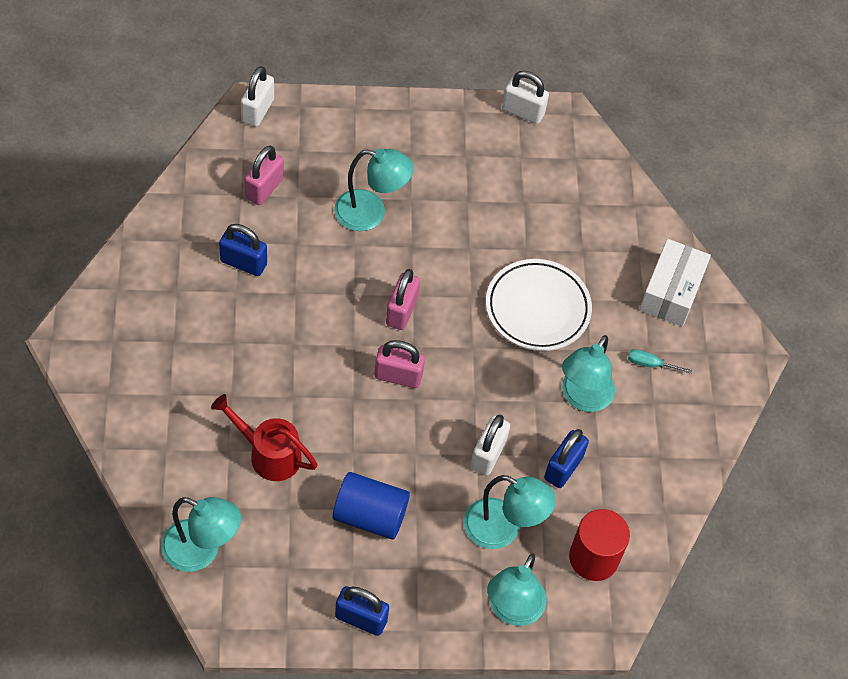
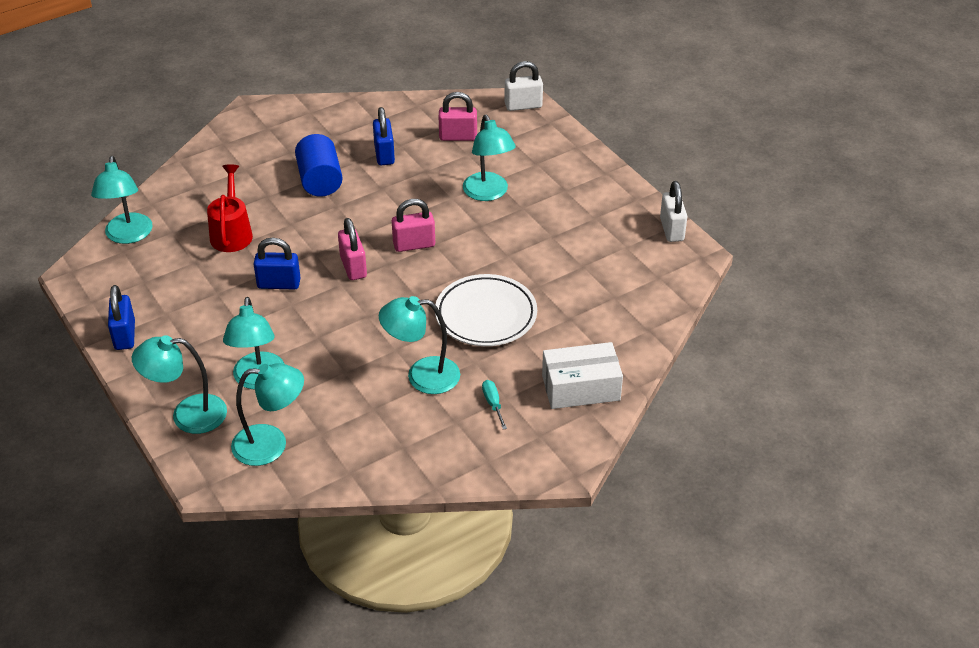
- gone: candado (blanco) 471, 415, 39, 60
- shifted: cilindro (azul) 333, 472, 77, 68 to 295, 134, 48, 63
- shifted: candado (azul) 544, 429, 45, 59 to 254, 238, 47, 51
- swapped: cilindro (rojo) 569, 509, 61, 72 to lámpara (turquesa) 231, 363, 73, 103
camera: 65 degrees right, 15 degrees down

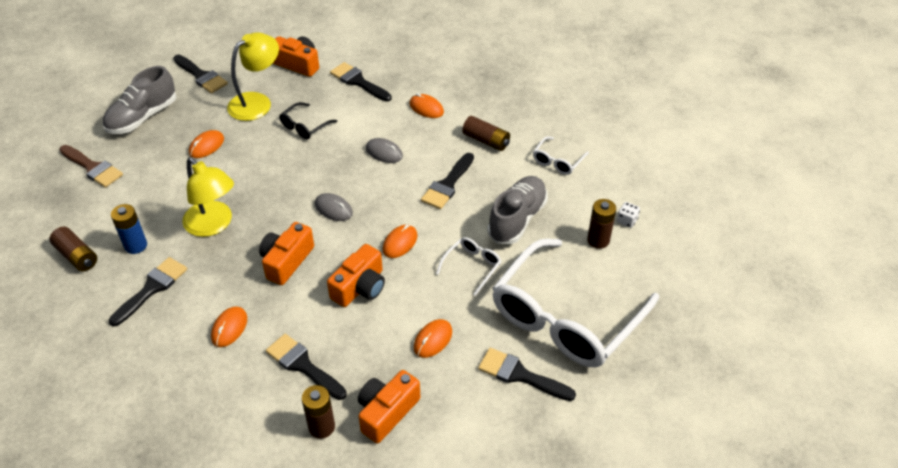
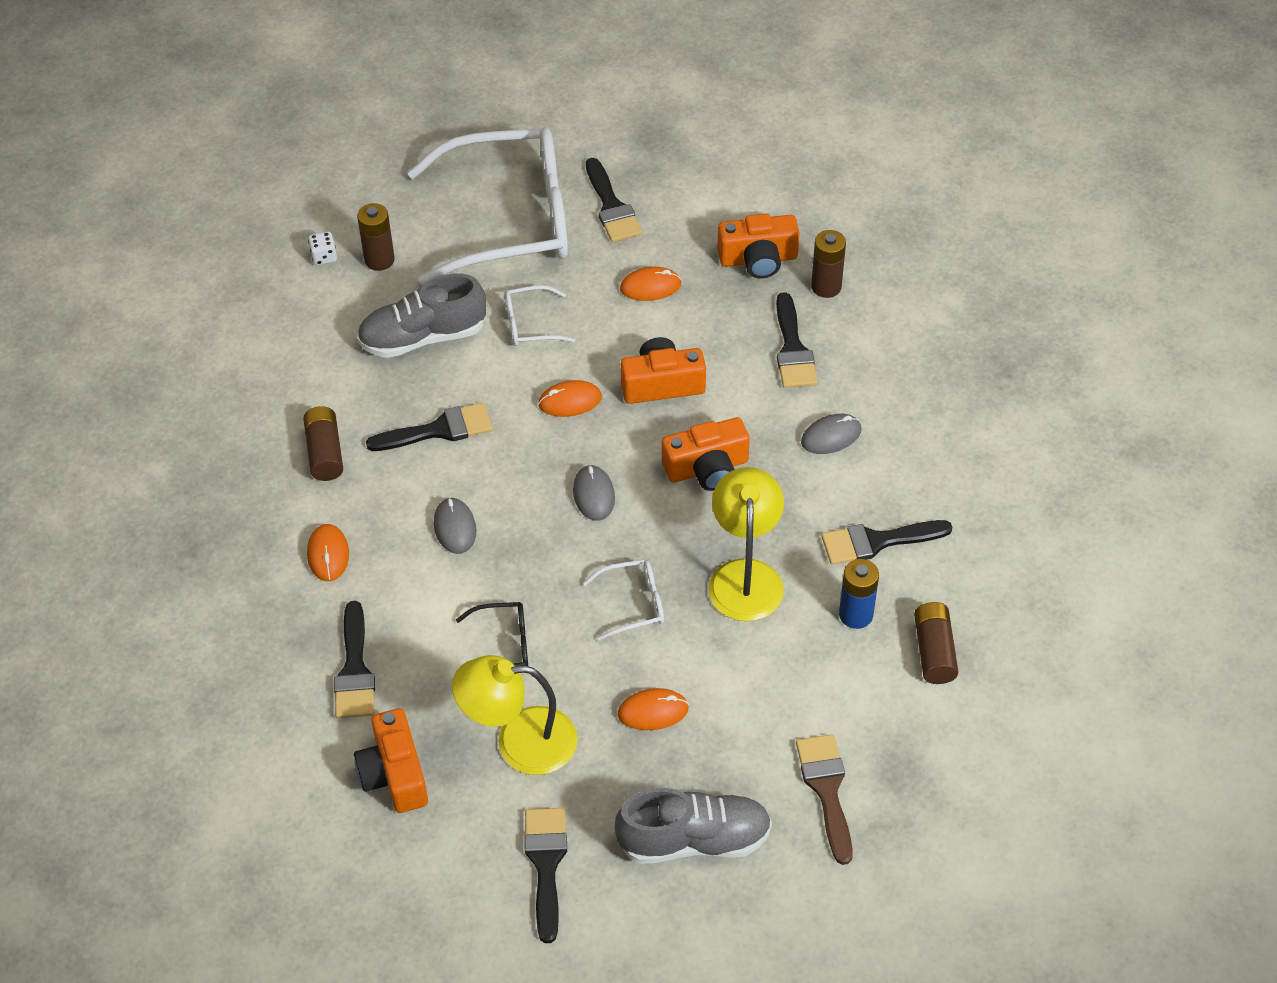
- shifted: gafas (blanco) 533, 136, 56, 39 to 583, 560, 81, 80
- repainted: ratón (naranja) 211, 307, 36, 40 to ratón (gris) 801, 414, 60, 40
camera: 135 degrees left, 5 degrees up

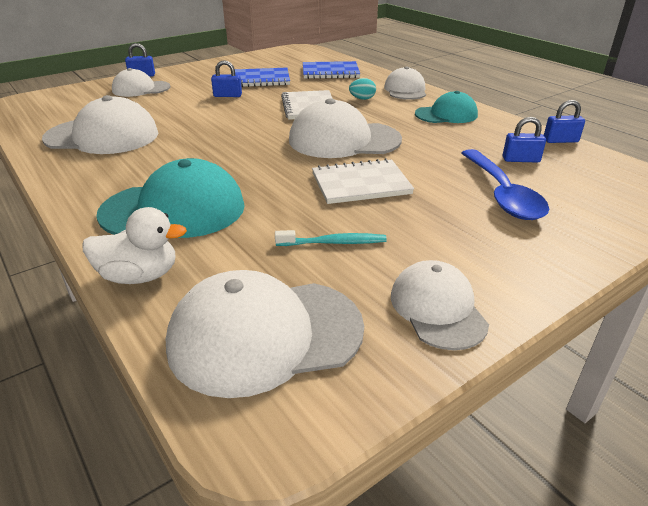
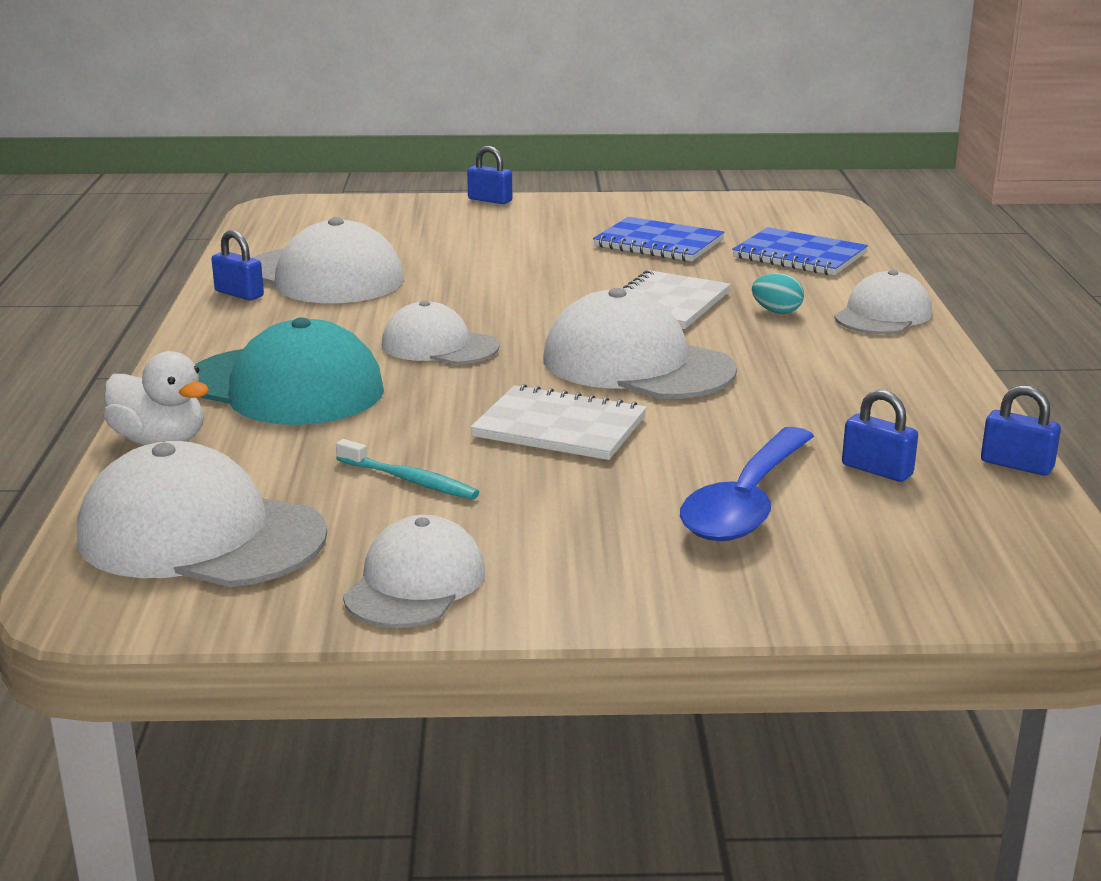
- gone: gorra (turquesa) 415, 91, 63, 32
- shifted: gorra (blanco) 112, 68, 58, 29 to 382, 300, 117, 64
- shifted: candado (azul) 211, 60, 31, 37 to 212, 230, 52, 70
camera: 35 degrees right, 10 degrees down

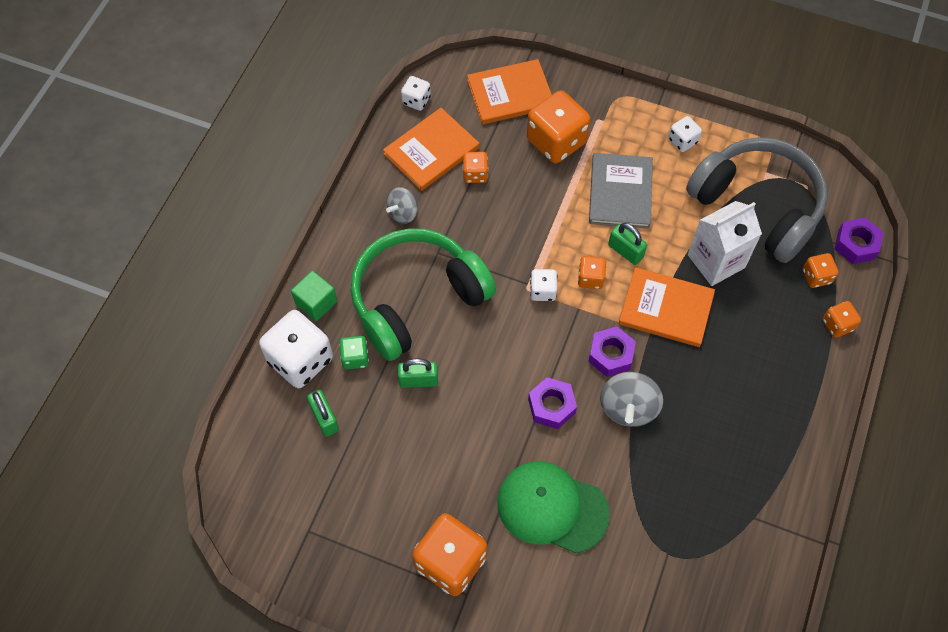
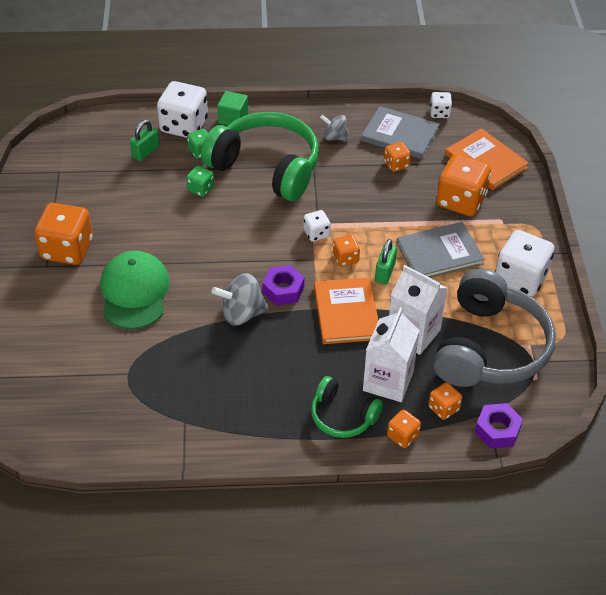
- gone: tuerca (morado) 528, 377, 49, 52
- new: auriculares (verde) 311, 376, 72, 62
- new: cartón de leche (blanco) 363, 308, 57, 94
- swapped: candado (verde) 398, 358, 40, 30 to dado (verde) 186, 166, 28, 31
- repainted: libro (naranja) 383, 108, 96, 83 to libro (gris) 361, 106, 79, 53
- scaled: dado (blanco) 668, 116, 34, 36 = 495, 230, 60, 67 x1.99
camera: 65 degrees right, 15 degrees down

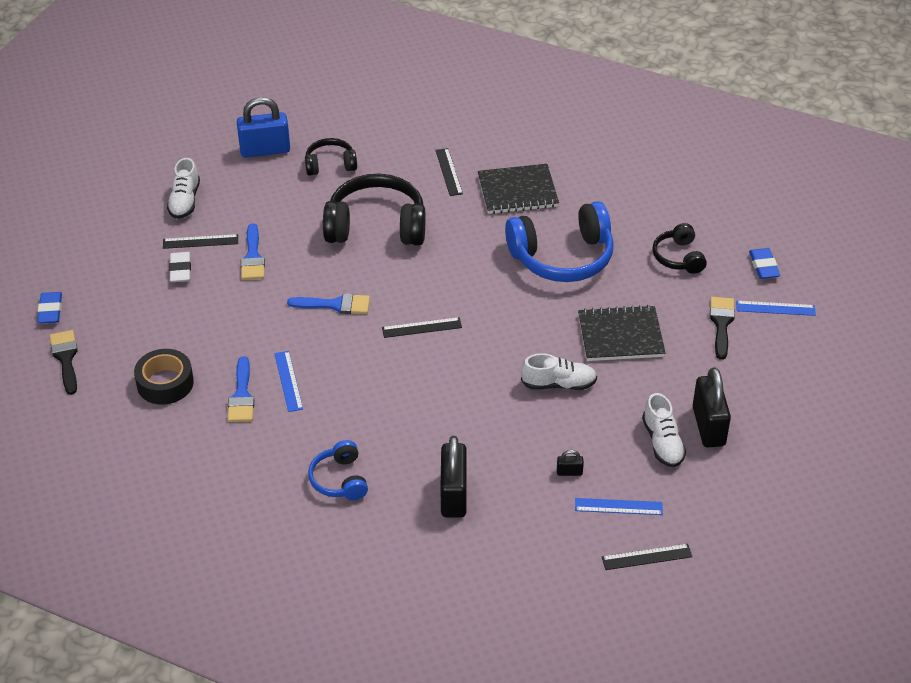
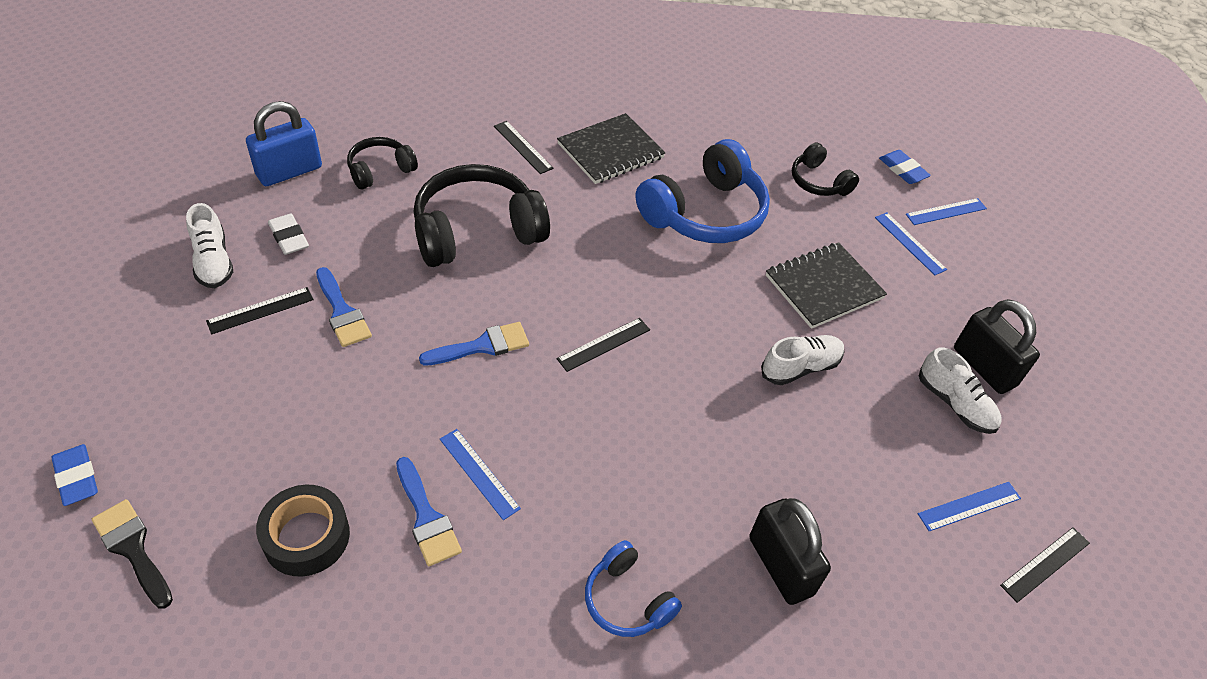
- gone: candado (negro) 557, 450, 27, 26
- shifted: goma de borrar (blanco) 169, 252, 22, 30 to 268, 213, 41, 42
- swapped: pincel (negro) 710, 297, 25, 63 to regla (azul) 875, 212, 72, 63
camera: 30 degrees left, 5 degrees up

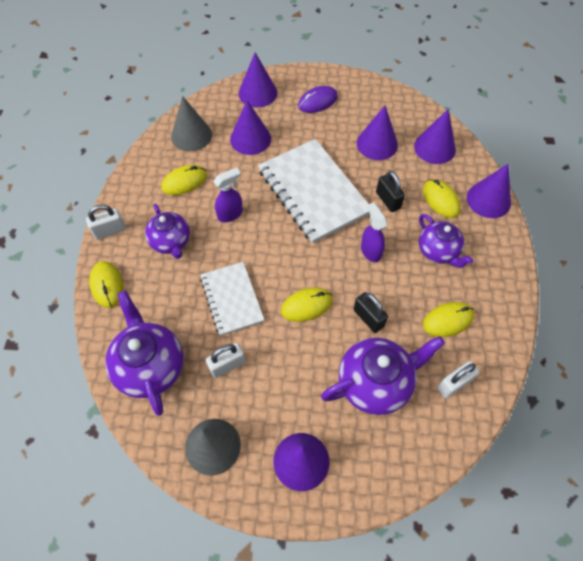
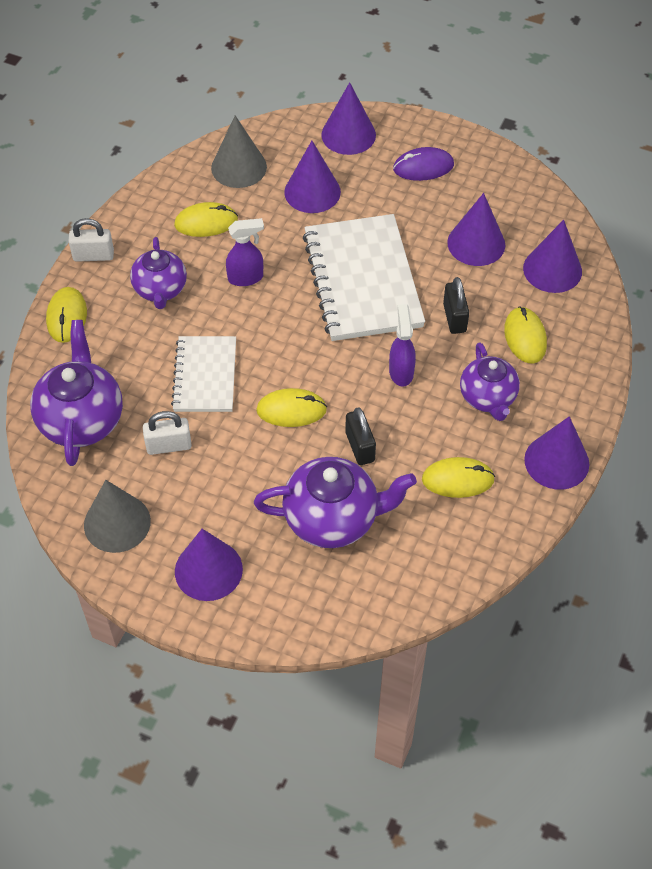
- gone: candado (blanco) 437, 361, 43, 37
- shifted: cono (morado) 467, 164, 44, 54 to 524, 416, 65, 74
camera: 20 degrees right, 5 degrees down

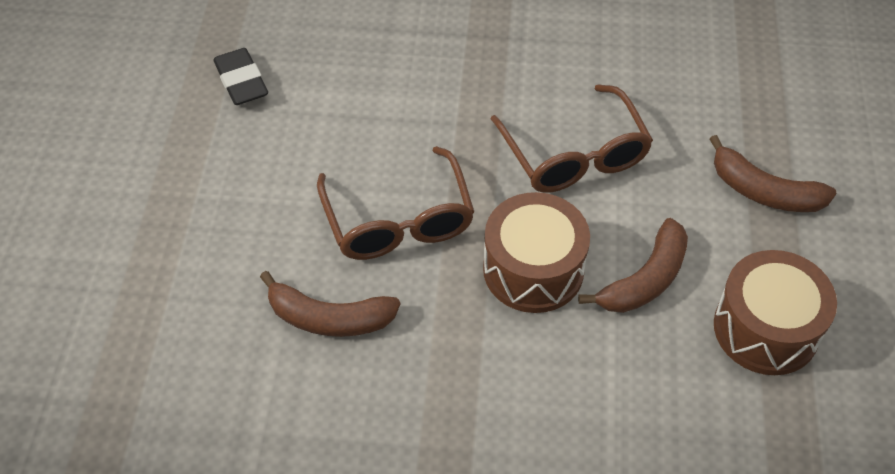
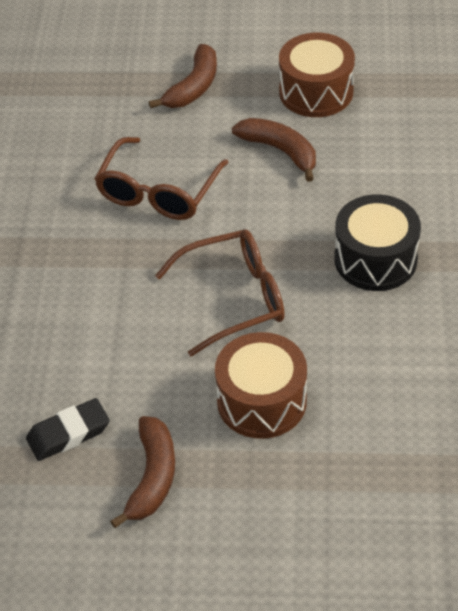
- new: tambor (negro) 334, 194, 87, 97
- shifted: plátano (marrón) 260, 271, 140, 66 to 110, 416, 65, 112
- shifted: tambor (marrón) 483, 192, 107, 121 to 215, 332, 92, 107
- rotated: gafas (marrón) 491, 84, 162, 109 = 94, 137, 135, 83 135 degrees clockwise
camera: 90 degrees left, 5 degrees down

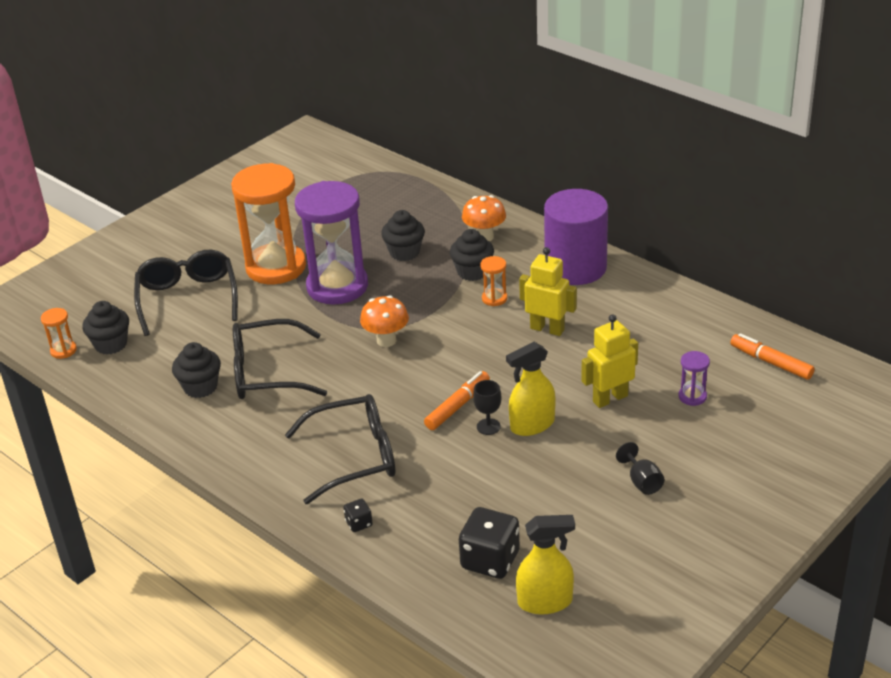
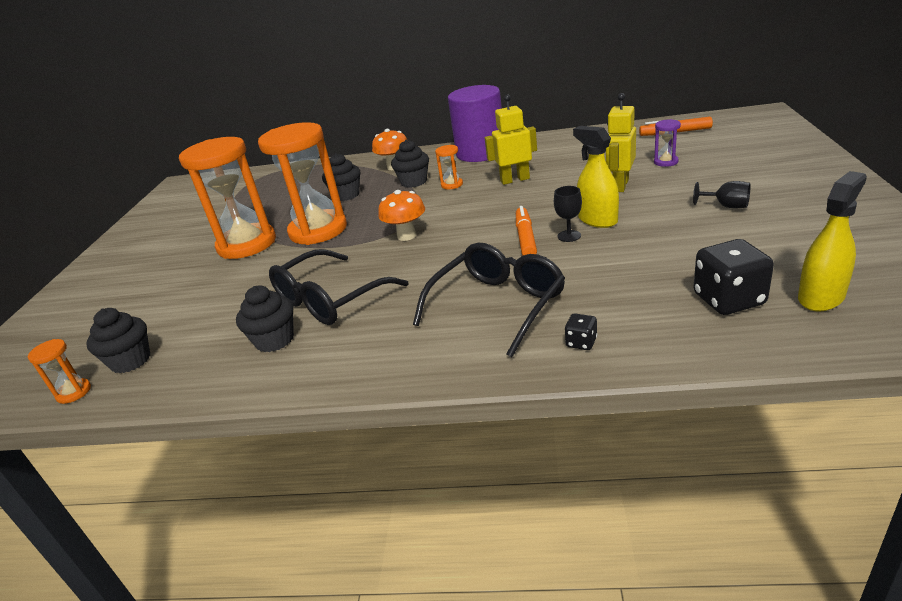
- gone: gafas (negro) 134, 250, 104, 86
- repainted: reloj de arena (morado) 295, 181, 73, 124 to reloj de arena (naranja) 258, 122, 89, 123
- rotated: pulverizador (amarillo) 506, 342, 49, 94 = 573, 126, 46, 102 120 degrees clockwise
camera: 35 degrees left, 5 degrees down

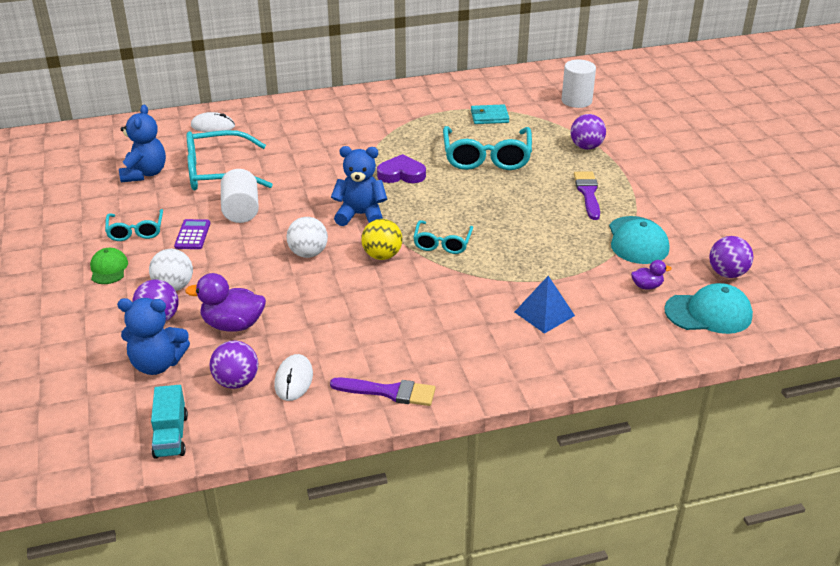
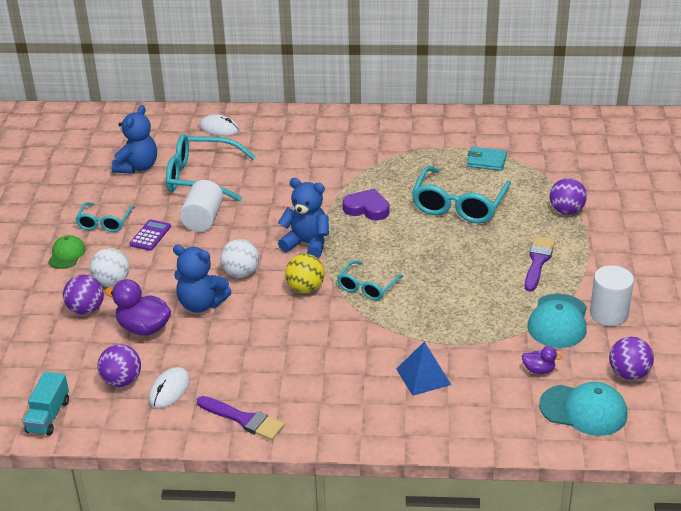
- shifted: osito (azul) 117, 298, 73, 77 to 173, 244, 58, 69
- shifted: cilindro (blanco) 562, 60, 34, 48 to 590, 265, 44, 61
camera: 20 degrees right, 0 degrees up

